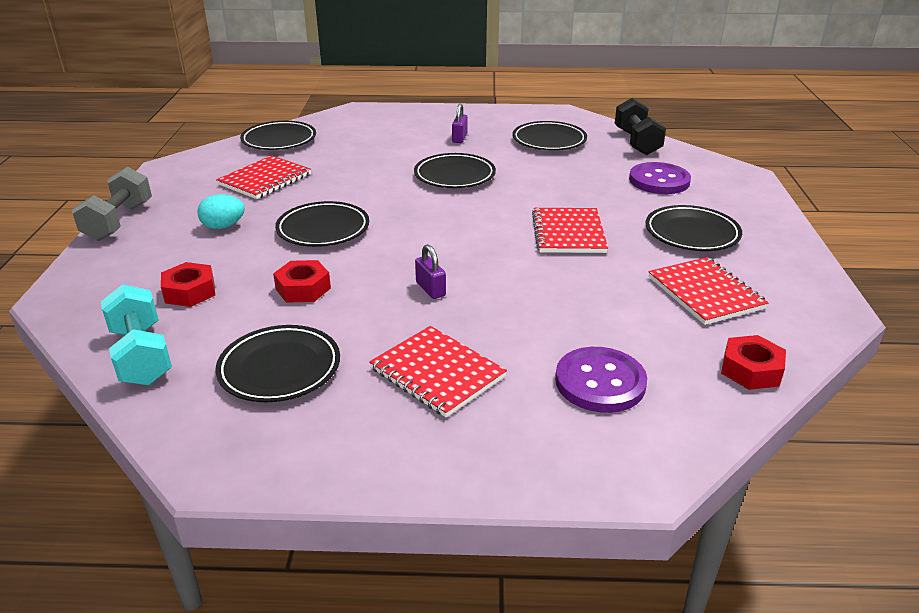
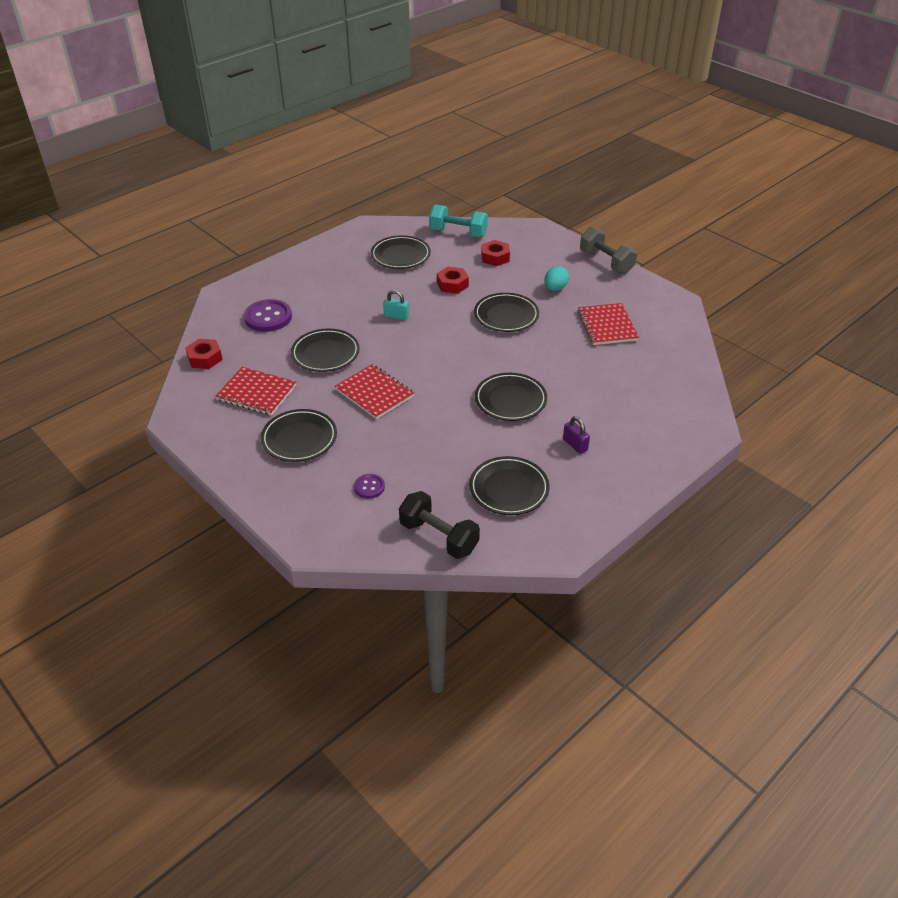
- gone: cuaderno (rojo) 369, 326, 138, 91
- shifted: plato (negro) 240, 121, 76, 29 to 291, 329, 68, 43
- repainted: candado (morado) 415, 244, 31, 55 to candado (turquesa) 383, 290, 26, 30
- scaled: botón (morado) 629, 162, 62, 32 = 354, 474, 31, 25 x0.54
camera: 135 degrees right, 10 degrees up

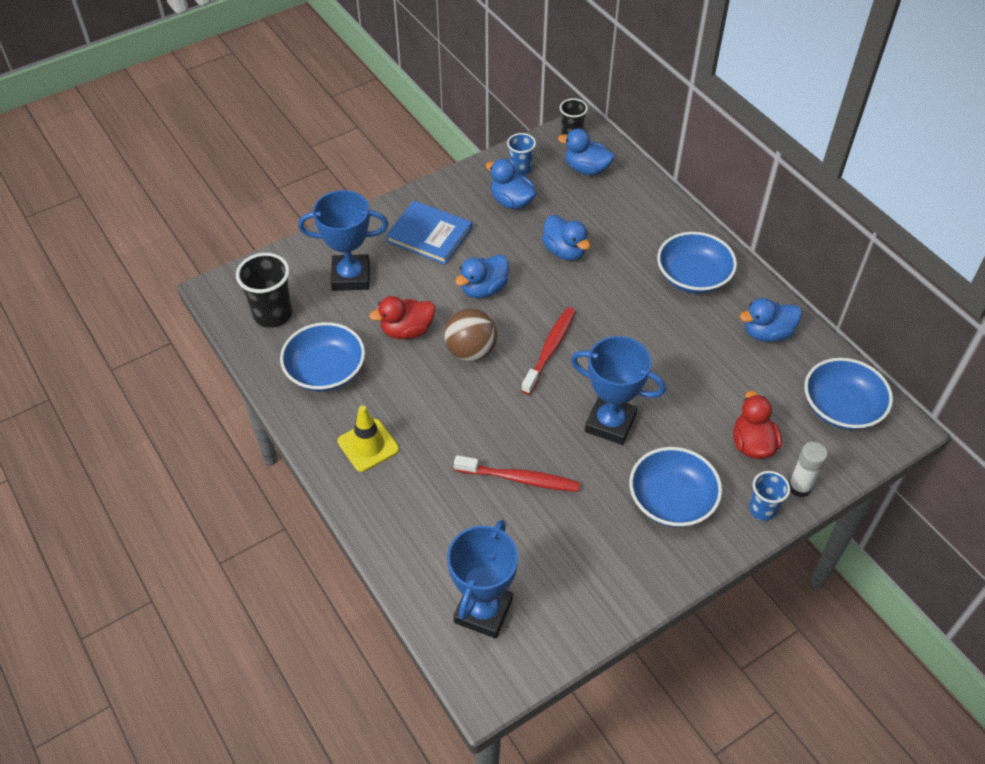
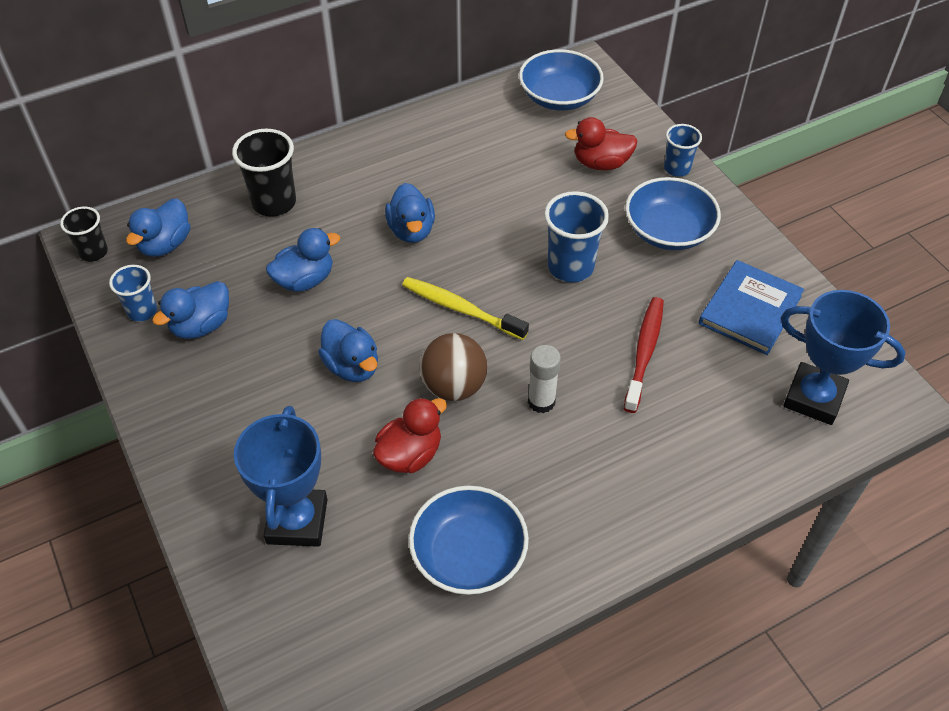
- gone: cono de tráfico (amarillo) 338, 405, 61, 67
- gone: cuenco (azul) 657, 232, 80, 62
- shifted: vaso (negro) 236, 253, 56, 75 to 232, 129, 64, 88
- shifted: libro (azul) 386, 201, 86, 64 to 699, 260, 105, 95
- shifted: pato (azul) 740, 298, 62, 44 to 385, 183, 50, 60
- shifted: barra de pegamento (blanco) 789, 442, 39, 55 to 528, 345, 33, 68
- swapped: trofeo (azul) 571, 336, 95, 109 to vaso (azul) 544, 191, 65, 91
- repainted: cepillo de dientes (rojo) 521, 307, 55, 88 to cepillo de dientes (amarillo) 402, 277, 127, 63
- rotated: pato (rojo) 369, 296, 66, 43 = 373, 397, 74, 76 120 degrees counterclockwise
camera: 85 degrees left, 0 degrees up

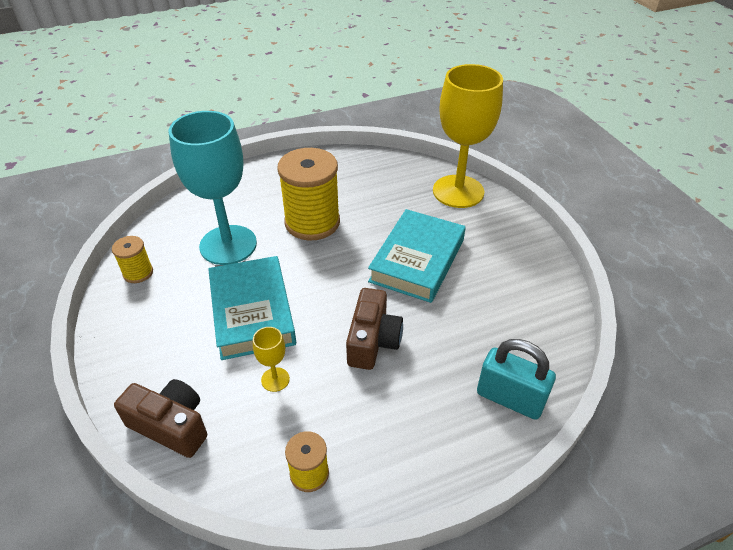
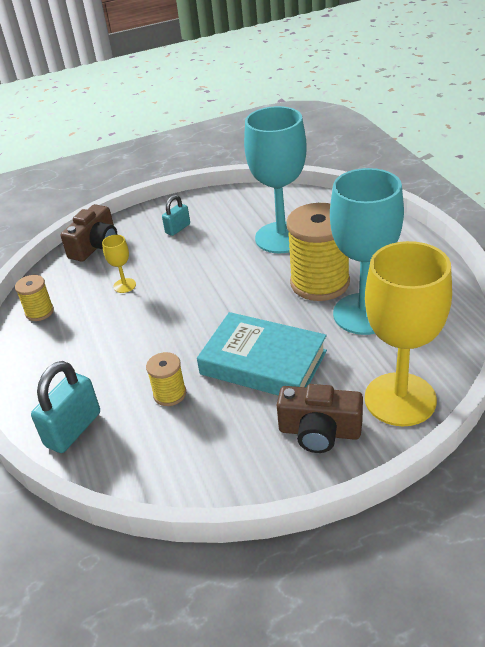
- gone: libro (turquesa) 208, 256, 88, 104
- new: candado (turquesa) 162, 195, 28, 41
- new: copa (turquesa) 330, 168, 74, 167
- shifted: carrete (amarillo) 112, 236, 41, 47 to 146, 352, 40, 54
- shifted: cámara (marrón) 346, 288, 57, 82 to 277, 384, 86, 69
camera: 95 degrees right, 5 degrees down

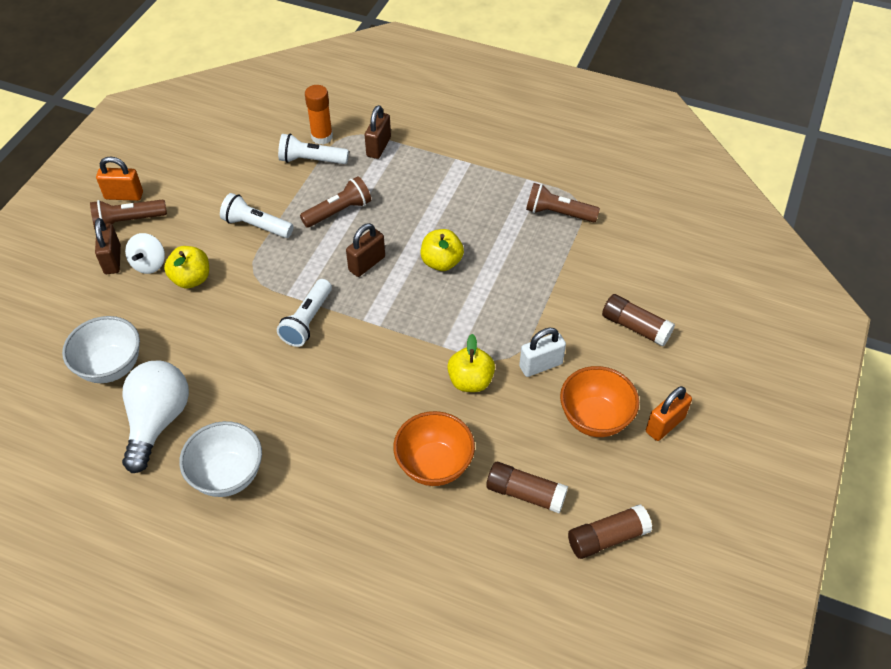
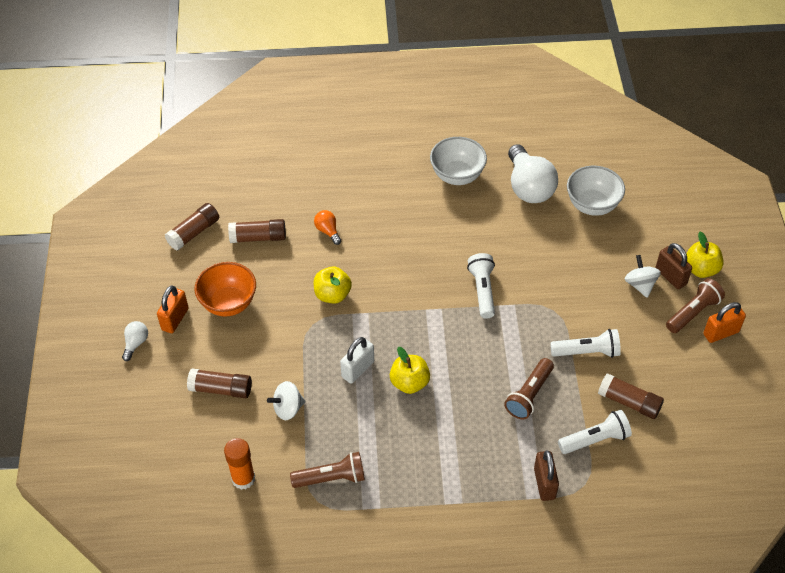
- gone: candado (marrón) 346, 223, 39, 54
- new: bombilla (blanco) 122, 321, 26, 40
- new: peonza (blanco) 267, 381, 39, 39
- new: barra de pegamento (marrón) 598, 373, 66, 46
- shifted: manzana (amarillo) 164, 246, 45, 42 to 686, 232, 37, 46
- shifted: barra de pegamento (naranja) 305, 85, 28, 60 to 224, 438, 31, 52
- shifted: candado (blanco) 519, 328, 47, 49 to 340, 337, 34, 46
- swapped: cuenco (naranja) 393, 411, 82, 75 to bombilla (naranja) 314, 210, 27, 35
camera: 155 degrees right, 0 degrees up

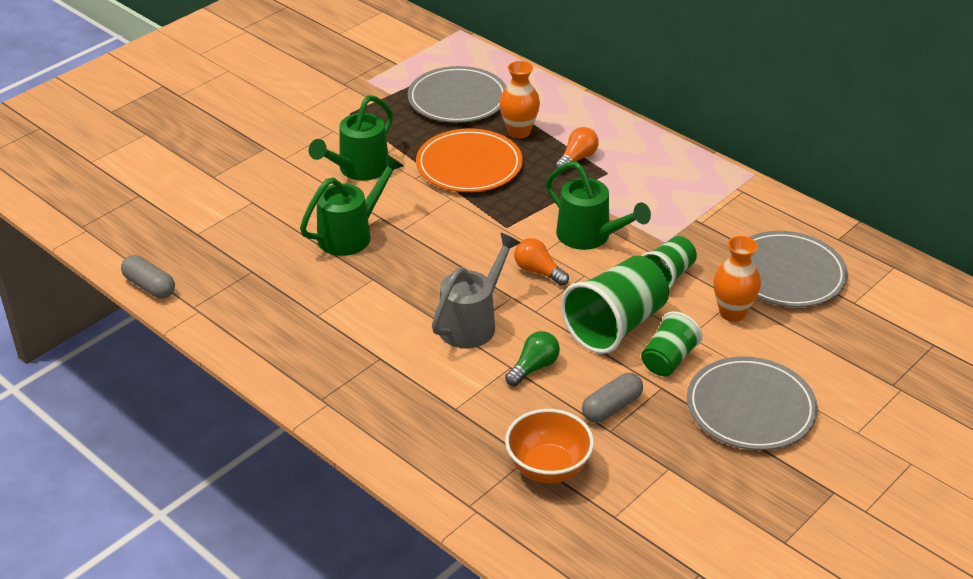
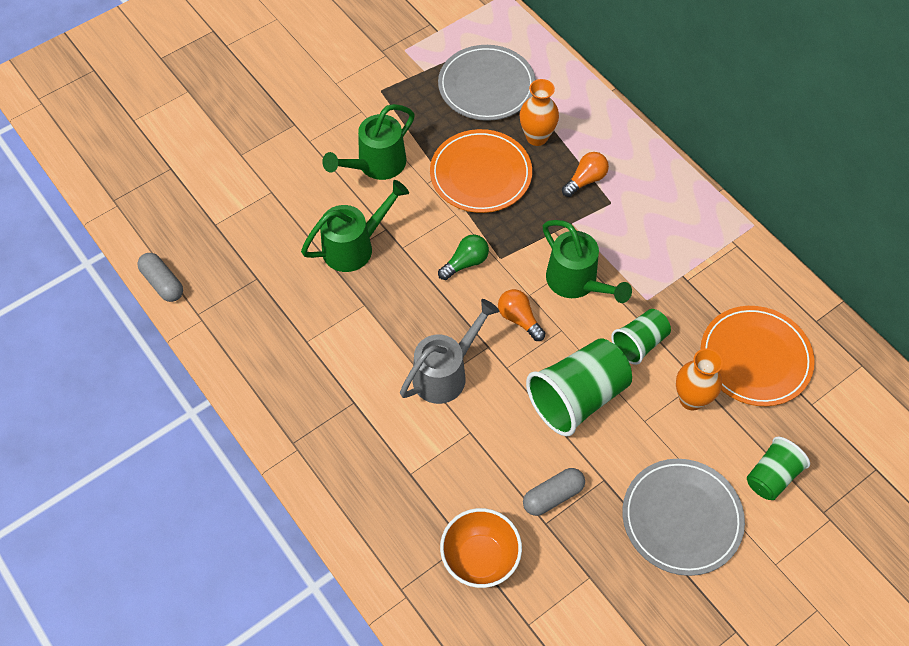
- shifted: bombilla (verde) 505, 331, 55, 55 to 438, 235, 51, 45
- shifted: vaso (verde) 641, 311, 62, 65 to 747, 437, 63, 63
- repainted: plato (gris) 750, 231, 98, 76 to plato (naranja) 700, 306, 115, 100
camera: 10 degrees right, 20 degrees up

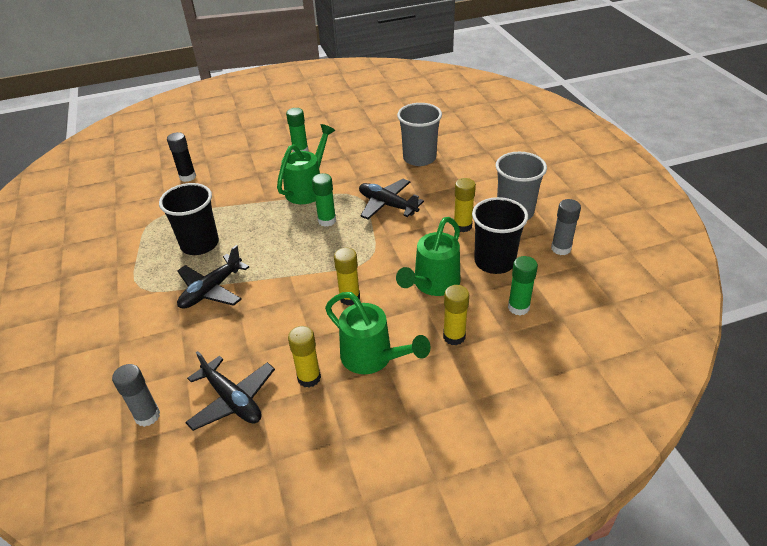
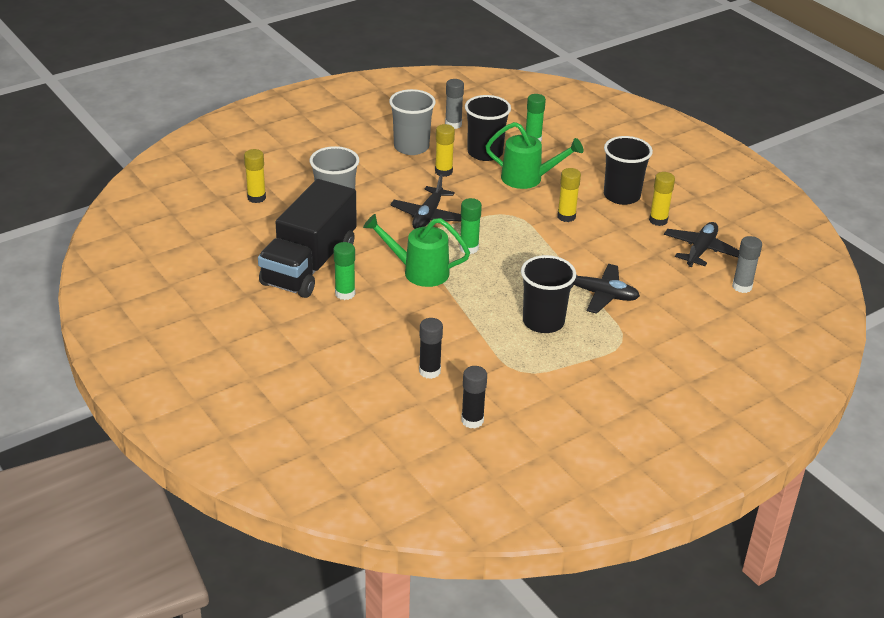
- new: camión (negro) 258, 179, 99, 119
- new: barra de pegamento (negro) 461, 366, 26, 63
- shifted: barra de pegamento (amarillo) 443, 285, 26, 61 to 244, 149, 22, 54
- swapped: regadera (verde) 325, 292, 105, 82 to vaso (negro) 604, 136, 49, 69
camera: 110 degrees left, 5 degrees down

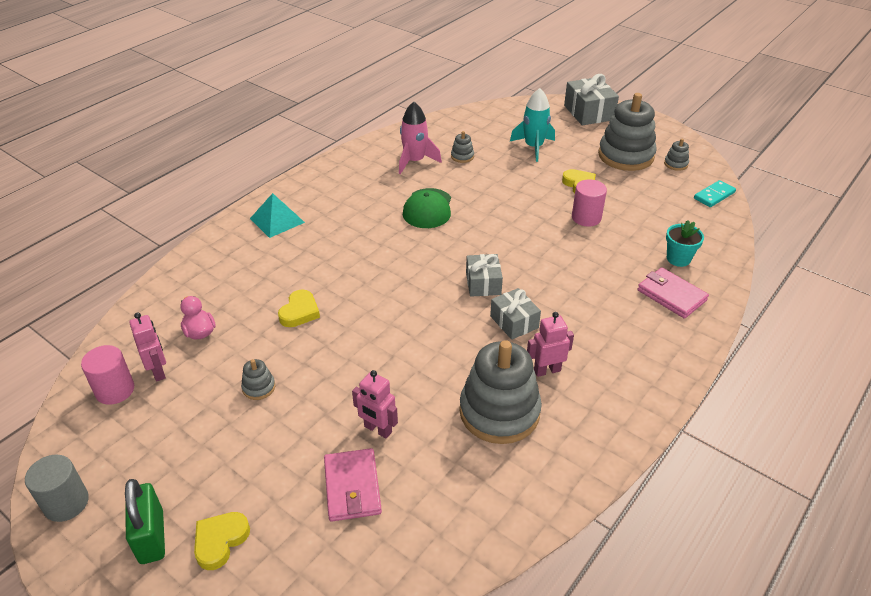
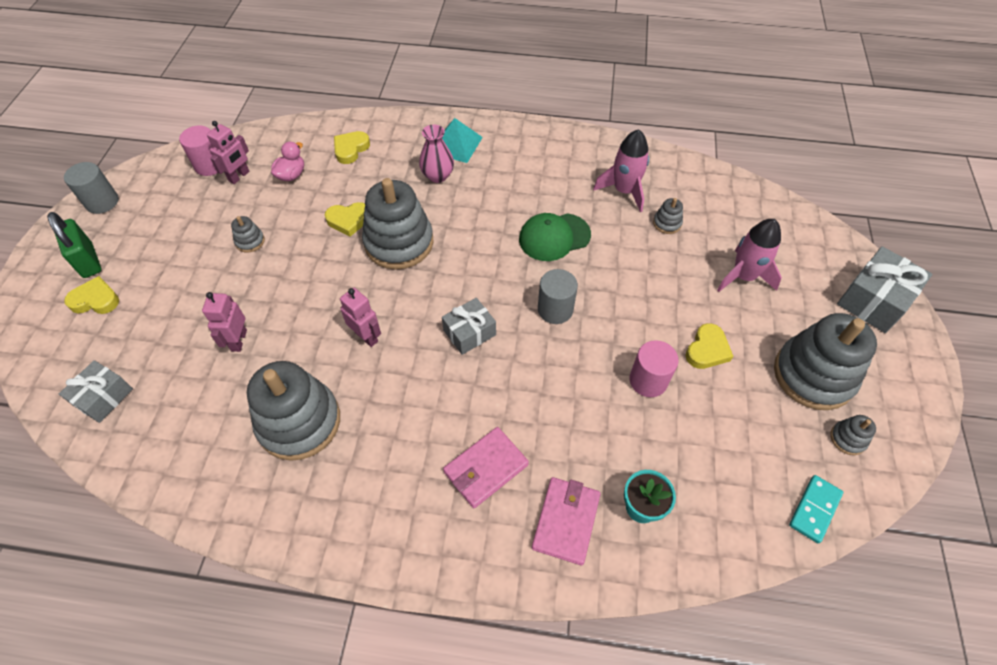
- new: corazón (amarillo) 334, 131, 36, 33
- new: juguete apilable (gris) 362, 178, 72, 92
- new: florero (rosa) 419, 125, 35, 58
- new: cilindro (gris) 538, 269, 40, 55
- shifted: cartera (rosa) 324, 448, 58, 74 to 443, 427, 86, 81
- shifted: regalo (gris) 490, 288, 51, 52 to 59, 360, 74, 63
- shifted: robot (rosa) 527, 312, 47, 65 to 340, 288, 41, 59
- repainted: cohete (turquesa) 510, 88, 45, 74 to cohete (rosa) 717, 219, 65, 73
- rotated: candado (verde) 125, 479, 40, 85 = 47, 212, 55, 66 75 degrees counterclockwise
- rotated: ficha de dominó (turquesa) 694, 180, 42, 27 = 789, 475, 54, 68 75 degrees counterclockwise
camera: 60 degrees right, 15 degrees up

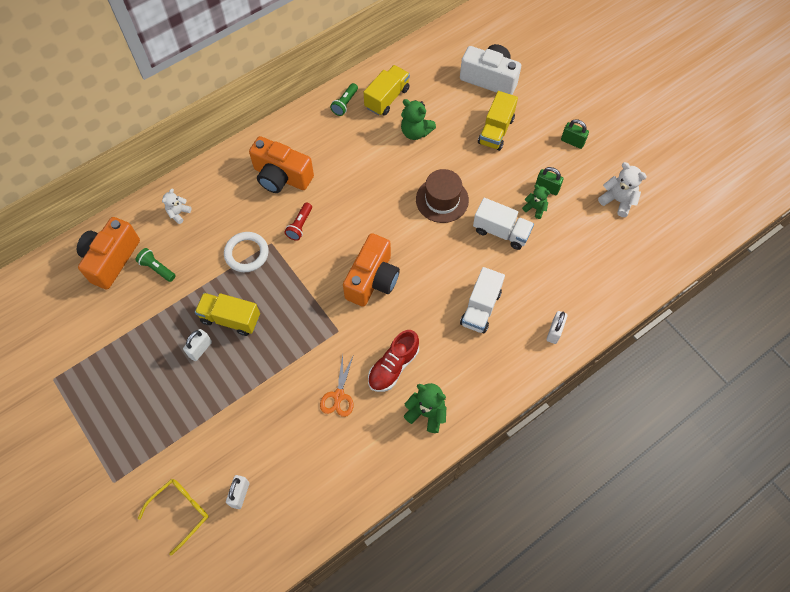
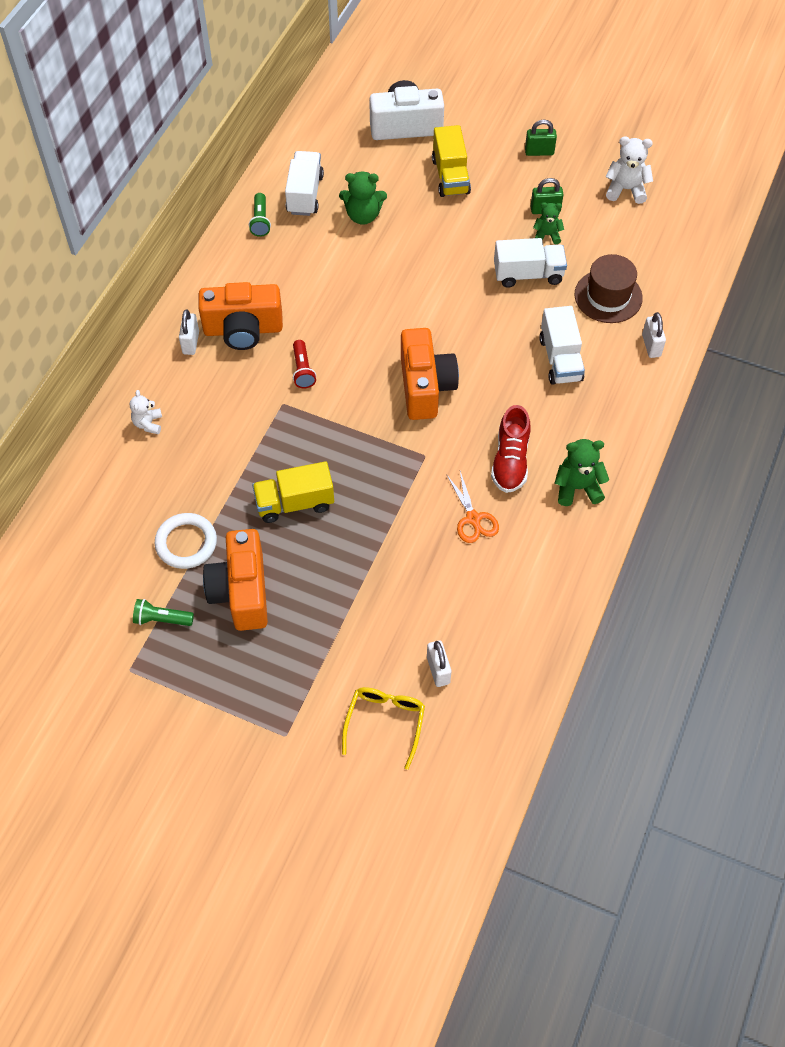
- shifted: cámara (naranja) 77, 217, 63, 72 to 203, 529, 65, 102
- shifted: lámpara de mano (verde) 136, 248, 40, 34 to 133, 599, 61, 27
- shifted: candado (blanco) 183, 329, 29, 32 to 179, 309, 20, 46
- shifted: anillo (blanco) 224, 232, 45, 40 to 155, 513, 62, 56
- shifted: sombrero (marrón) 416, 169, 53, 54 to 575, 254, 68, 69
- repainted: camión (amarillo) 364, 65, 46, 51 to camión (blanco) 285, 151, 39, 65
camera: 30 degrees left, 5 degrees down

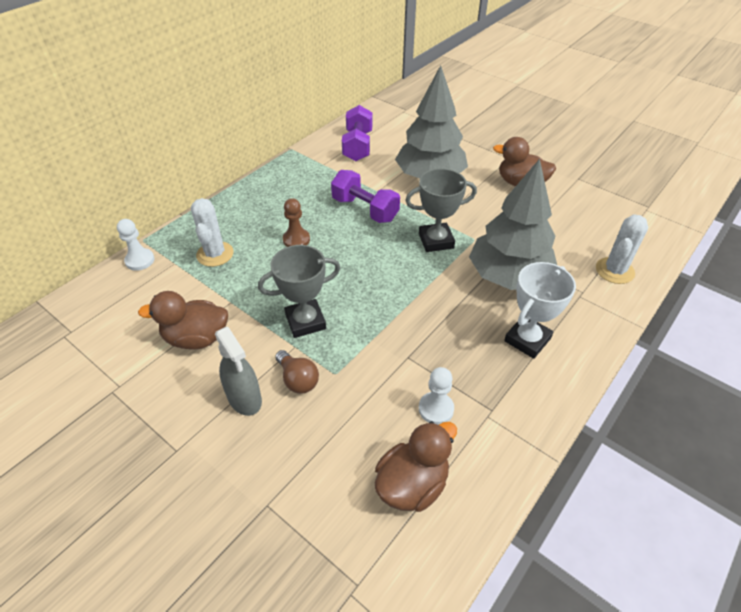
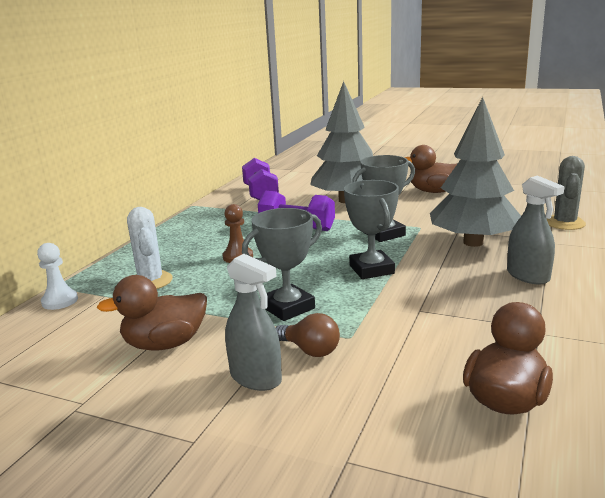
- gone: peón (blanco) 419, 367, 35, 58
- new: trofeo (gris) 344, 180, 55, 99
- swapped: trofeo (blanco) 504, 262, 72, 97 to pulverizador (gris) 507, 176, 58, 109
- repainted: cactus (blanco) 596, 214, 52, 70 to cactus (gris) 546, 156, 40, 74
camera: 15 degrees left, 25 degrees down

